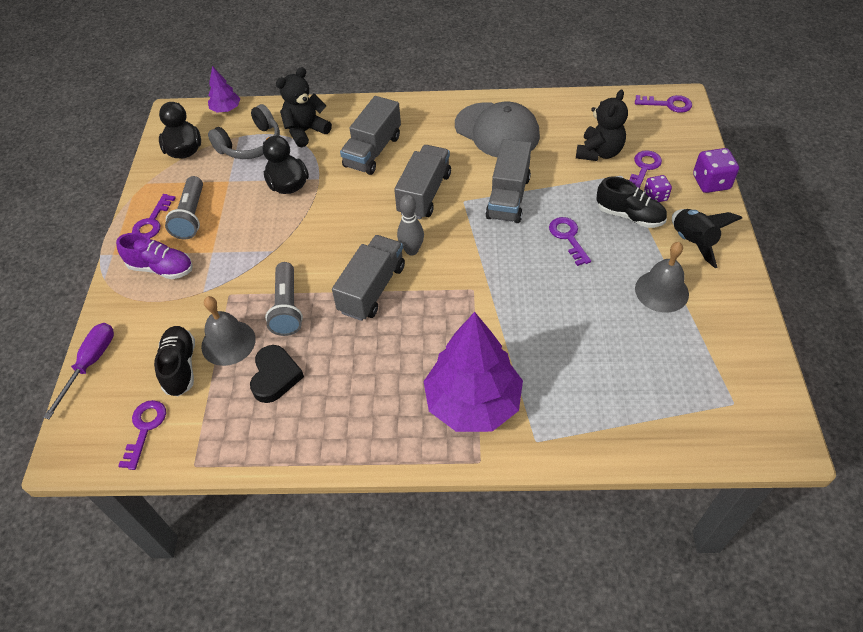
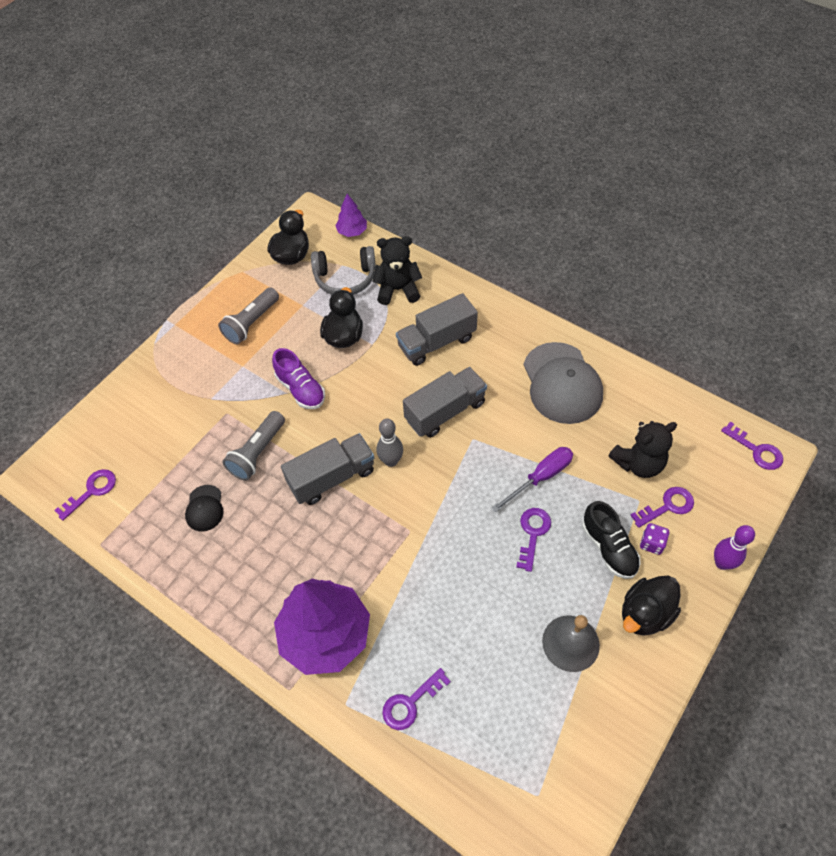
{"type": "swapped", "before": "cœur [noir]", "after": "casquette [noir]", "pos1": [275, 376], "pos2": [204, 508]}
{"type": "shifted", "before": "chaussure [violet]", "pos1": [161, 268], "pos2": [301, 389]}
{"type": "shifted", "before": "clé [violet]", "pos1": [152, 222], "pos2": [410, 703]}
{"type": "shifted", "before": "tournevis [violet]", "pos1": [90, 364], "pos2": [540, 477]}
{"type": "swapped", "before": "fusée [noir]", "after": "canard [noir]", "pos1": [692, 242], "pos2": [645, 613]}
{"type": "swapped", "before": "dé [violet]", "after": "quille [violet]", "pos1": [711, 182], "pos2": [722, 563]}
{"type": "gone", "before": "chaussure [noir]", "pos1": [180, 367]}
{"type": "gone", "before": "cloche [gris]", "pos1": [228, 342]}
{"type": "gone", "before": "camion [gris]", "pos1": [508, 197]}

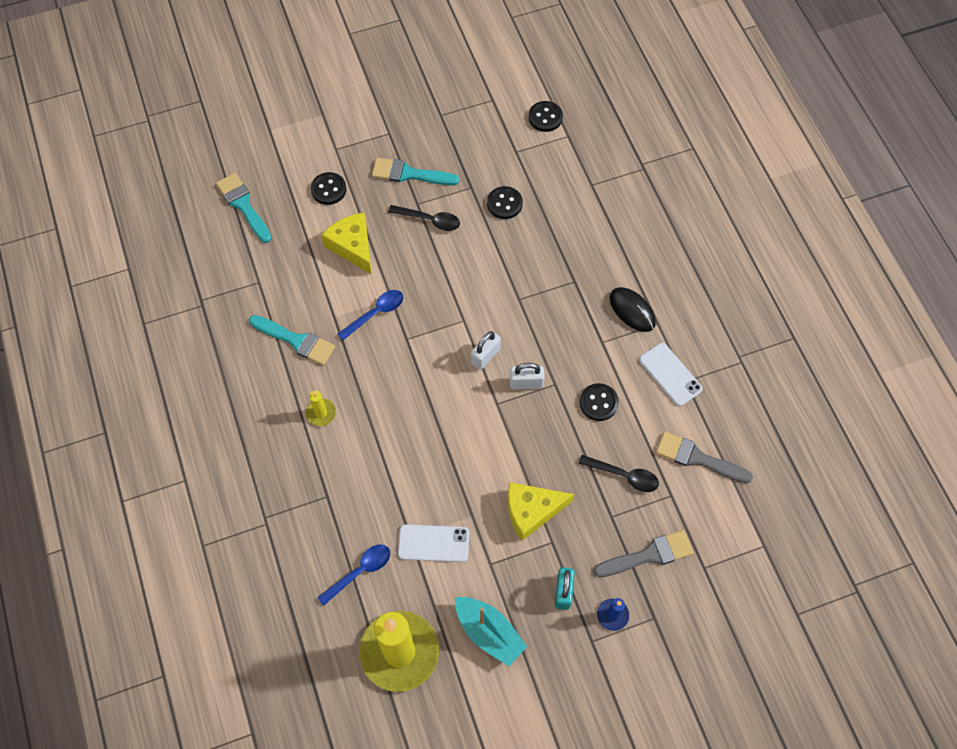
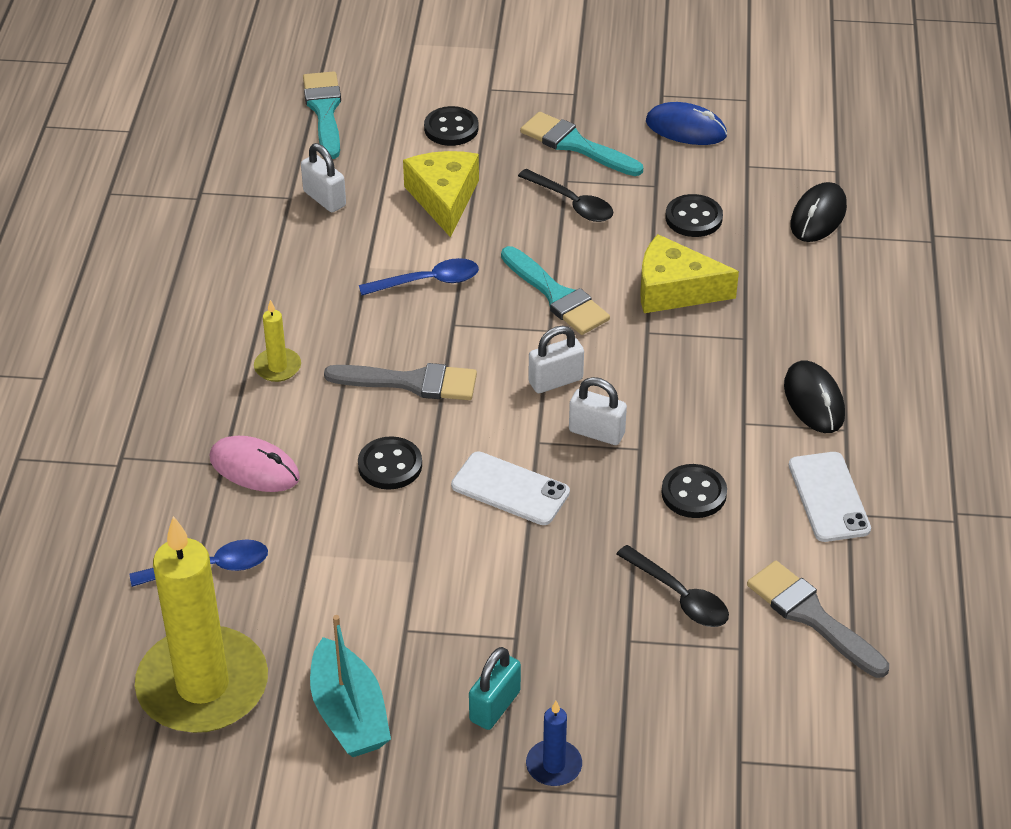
{"type": "new", "after": "souris [rose]", "pos2": [254, 468]}
{"type": "new", "after": "cadenas [blanc]", "pos2": [324, 199]}
{"type": "shifted", "before": "pinceau [gris]", "pos1": [649, 555], "pos2": [411, 382]}
{"type": "shifted", "before": "bouton [noir]", "pos1": [545, 117], "pos2": [390, 465]}
{"type": "shifted", "before": "téléphone [blanc]", "pos1": [433, 543], "pos2": [510, 489]}
{"type": "shifted", "before": "pinceau [turquoise]", "pos1": [296, 341], "pos2": [556, 296]}
{"type": "shifted", "before": "fromage [jaune]", "pos1": [531, 511], "pos2": [674, 290]}
{"type": "new", "after": "souris [bleu]", "pos2": [686, 129]}
{"type": "new", "after": "souris [noir]", "pos2": [818, 216]}

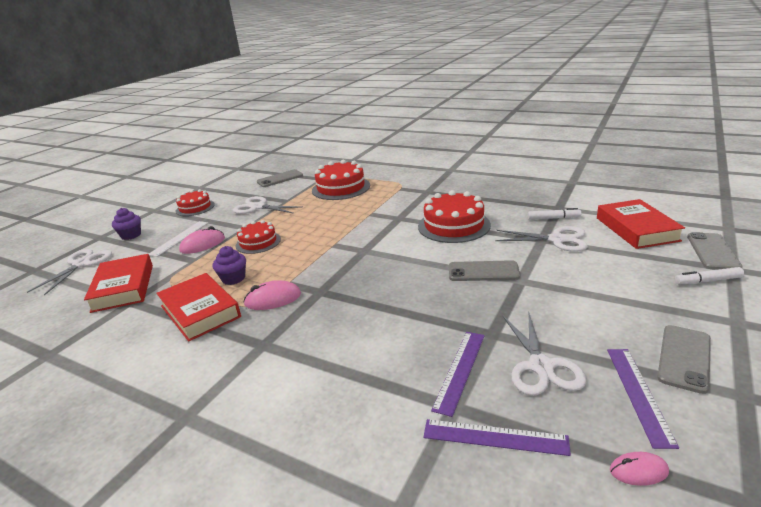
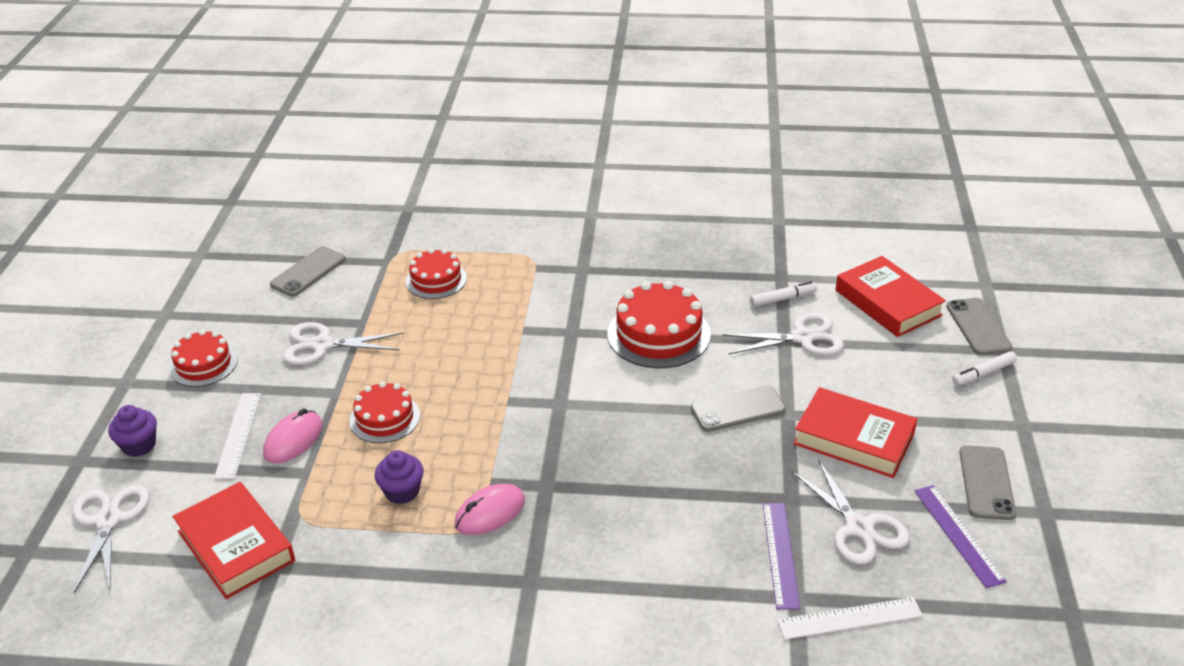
{"type": "scaled", "before": "gâteau [rouge]", "pos1": [341, 188], "pos2": [436, 280], "scale": 0.63}
{"type": "repainted", "before": "règle [violet]", "after": "règle [blanc]", "pos1": [494, 437], "pos2": [849, 618]}
{"type": "shifted", "before": "livre [rouge]", "pos1": [200, 311], "pos2": [854, 439]}
{"type": "gone", "before": "souris [rose]", "pos1": [638, 471]}

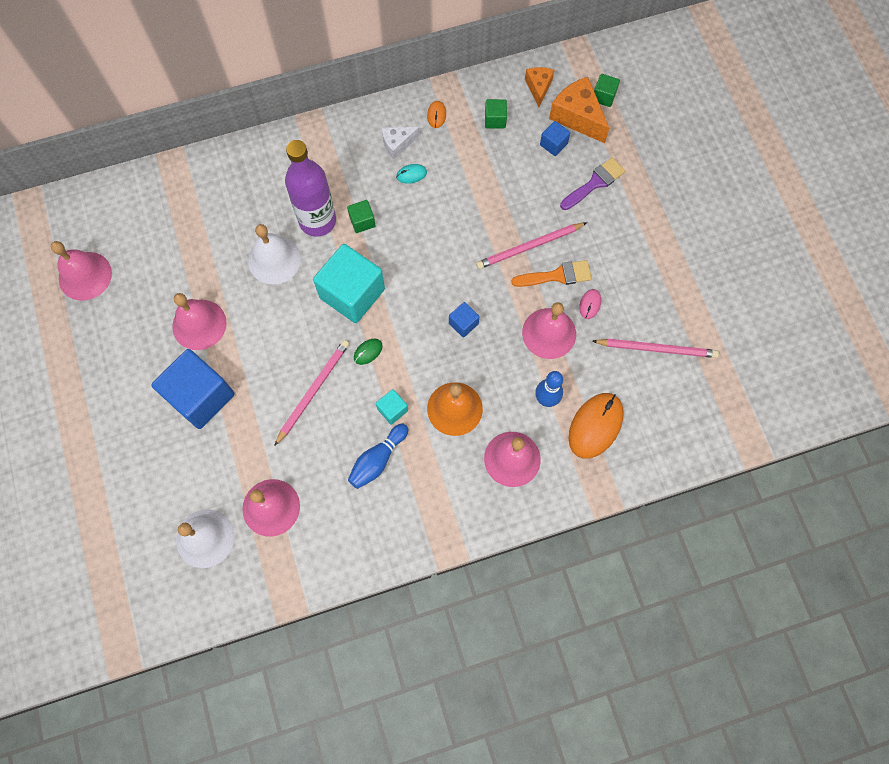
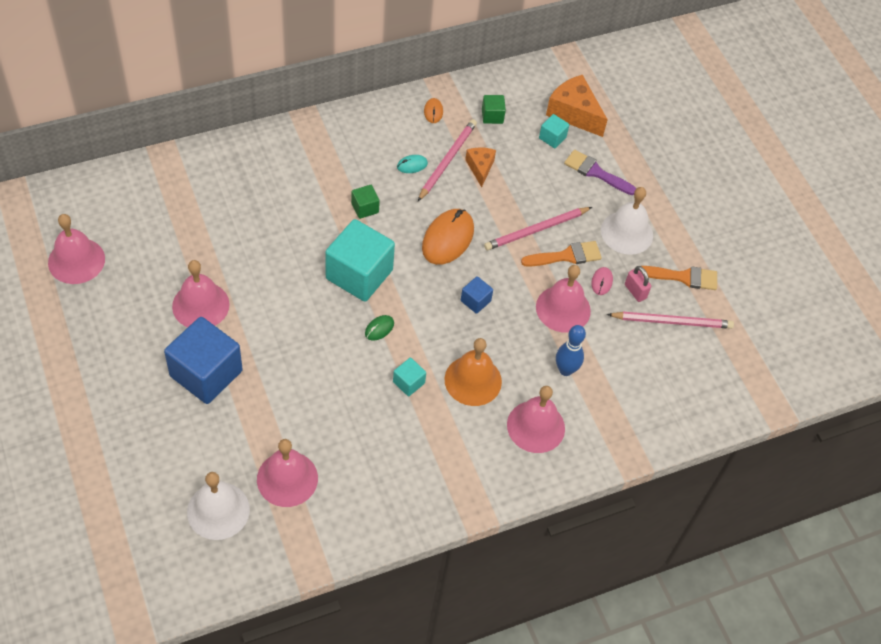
{"type": "shifted", "before": "crayon [rose]", "pos1": [313, 391], "pos2": [447, 160]}
{"type": "shifted", "before": "souris [orange]", "pos1": [595, 426], "pos2": [448, 239]}
{"type": "shifted", "before": "fromage [orange]", "pos1": [538, 87], "pos2": [480, 168]}
{"type": "repainted", "before": "cube [bleu]", "after": "cube [turquoise]", "pos1": [553, 144], "pos2": [552, 138]}
{"type": "rotated", "before": "pinceau [violet]", "pos1": [594, 183], "pos2": [596, 172], "turn": -105}
{"type": "shifted", "before": "cloche [blanc]", "pos1": [274, 260], "pos2": [627, 232]}
{"type": "new", "after": "cadenas [rose]", "pos2": [635, 291]}
{"type": "new", "after": "pinceau [orange]", "pos2": [682, 277]}
{"type": "gone", "before": "bouteille [violet]", "pos1": [317, 221]}
{"type": "gone", "before": "quille [bleu]", "pos1": [378, 459]}
{"type": "gone", "before": "fromage [blanc]", "pos1": [397, 144]}
{"type": "gone", "before": "cube [vert]", "pos1": [603, 96]}

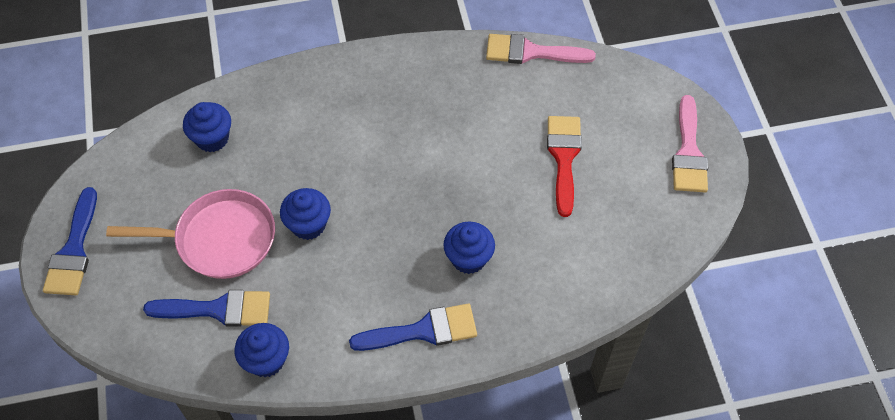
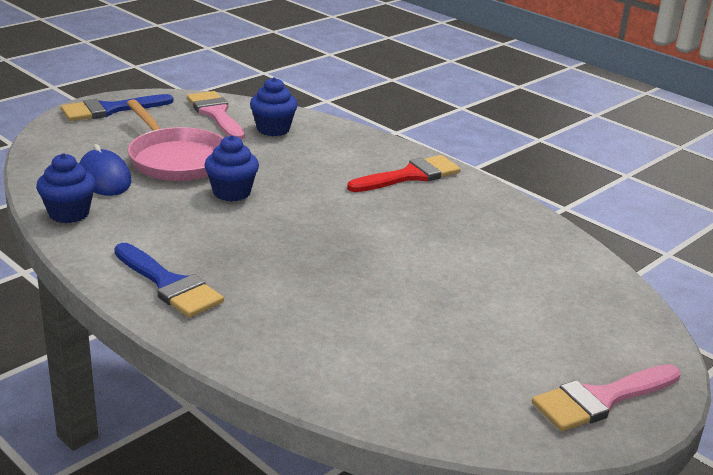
{"type": "swapped", "before": "pinceau [bleu]", "after": "souris [bleu]", "pos1": [218, 309], "pos2": [104, 178]}
{"type": "shifted", "before": "pinceau [rose]", "pos1": [530, 52], "pos2": [216, 114]}
{"type": "shifted", "before": "pinceau [rouge]", "pos1": [564, 157], "pos2": [410, 176]}
{"type": "gone", "before": "muffin [bleu]", "pos1": [468, 258]}

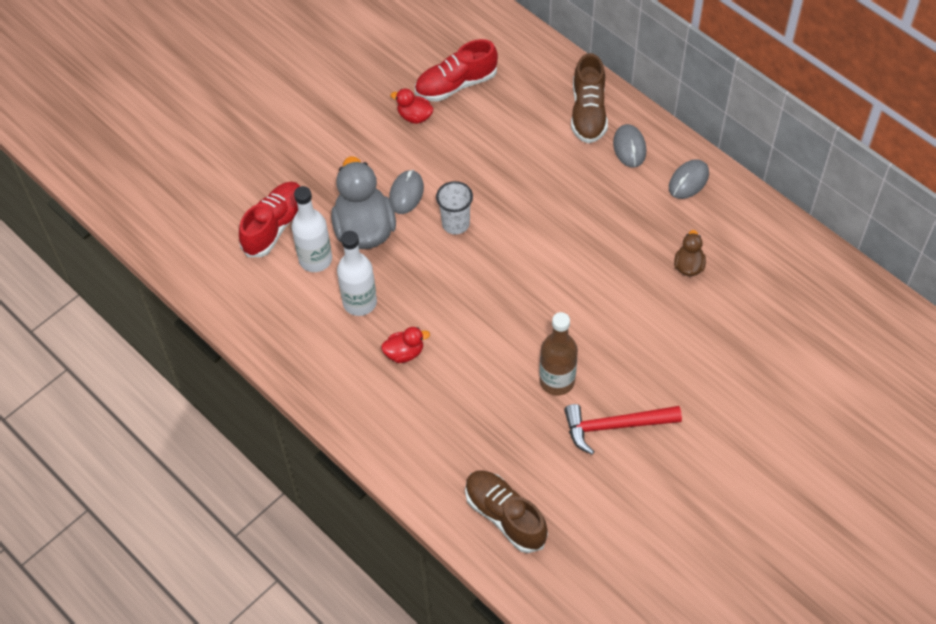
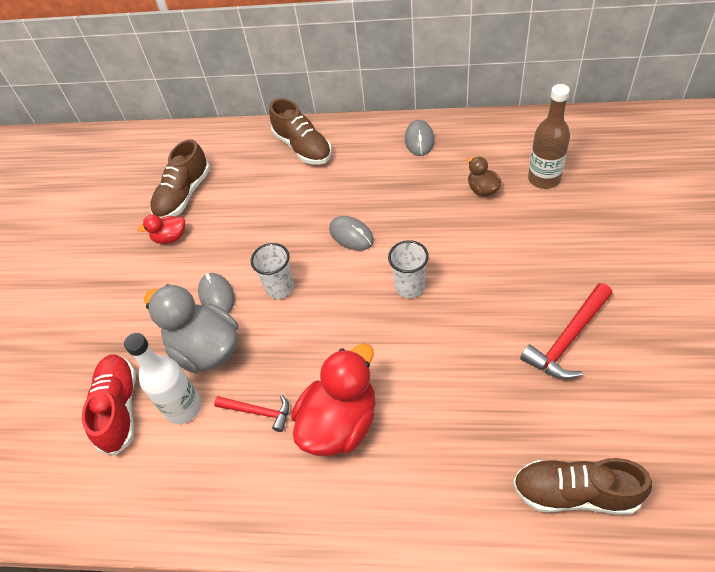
{"type": "repainted", "before": "chaussure [rouge]", "after": "chaussure [marron]", "pos1": [456, 84], "pos2": [183, 195]}
{"type": "swapped", "before": "bouteille [blanc]", "after": "marteau [rouge]", "pos1": [360, 302], "pos2": [258, 412]}
{"type": "scaled", "before": "canard [rouge]", "pos1": [404, 353], "pos2": [340, 423], "scale": 2.06}
{"type": "shifted", "before": "souris [gris]", "pos1": [629, 147], "pos2": [351, 235]}
{"type": "new", "after": "gobelet [blanc]", "pos2": [410, 287]}
{"type": "shifted", "before": "bouteille [marron]", "pos1": [557, 381], "pos2": [544, 179]}

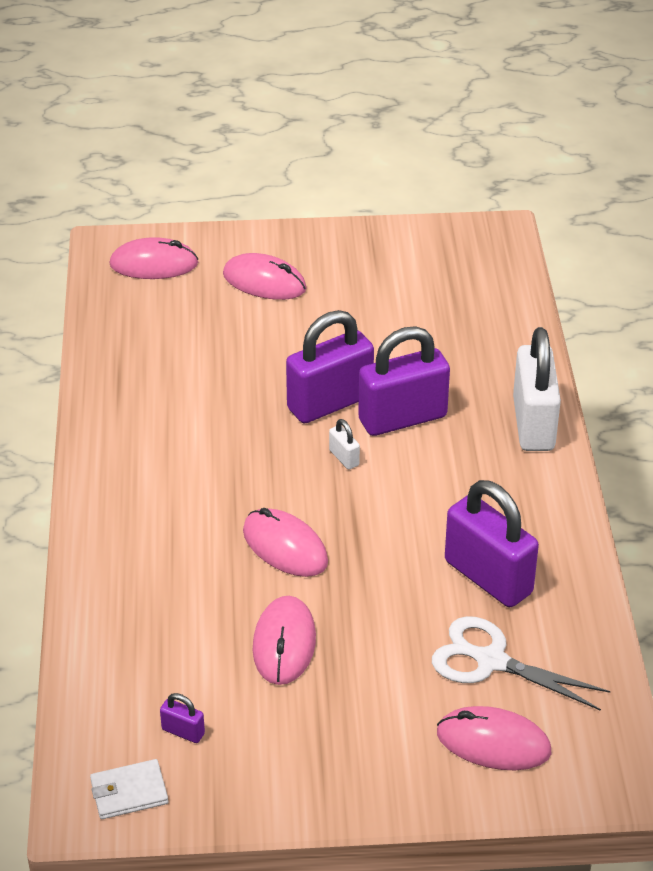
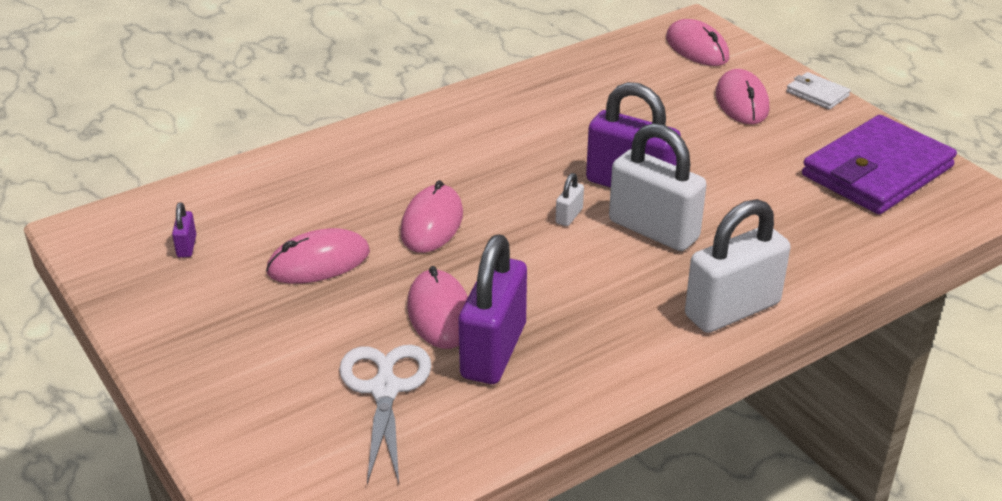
{"type": "shifted", "before": "souris [rose]", "pos1": [493, 743], "pos2": [439, 313]}
{"type": "repainted", "before": "cadenas [violet]", "after": "cadenas [blanc]", "pos1": [402, 418], "pos2": [653, 230]}
{"type": "shifted", "before": "portefeuille [blanc]", "pos1": [129, 792], "pos2": [817, 94]}
{"type": "new", "after": "portefeuille [violet]", "pos2": [877, 171]}

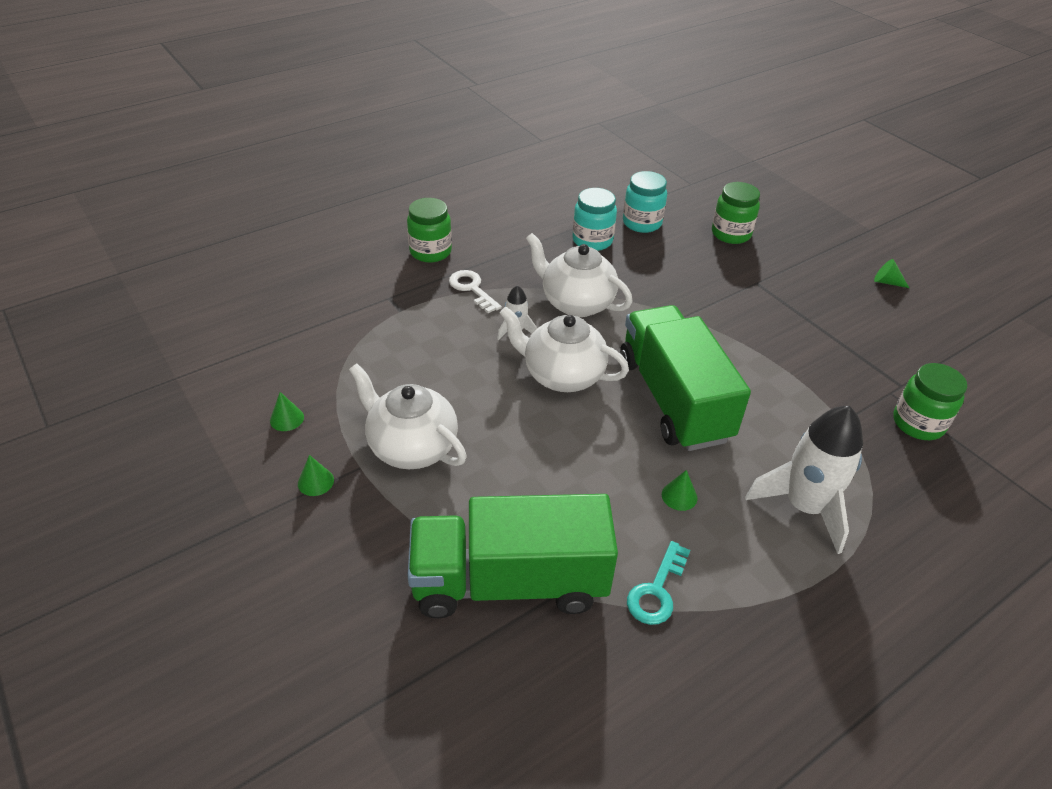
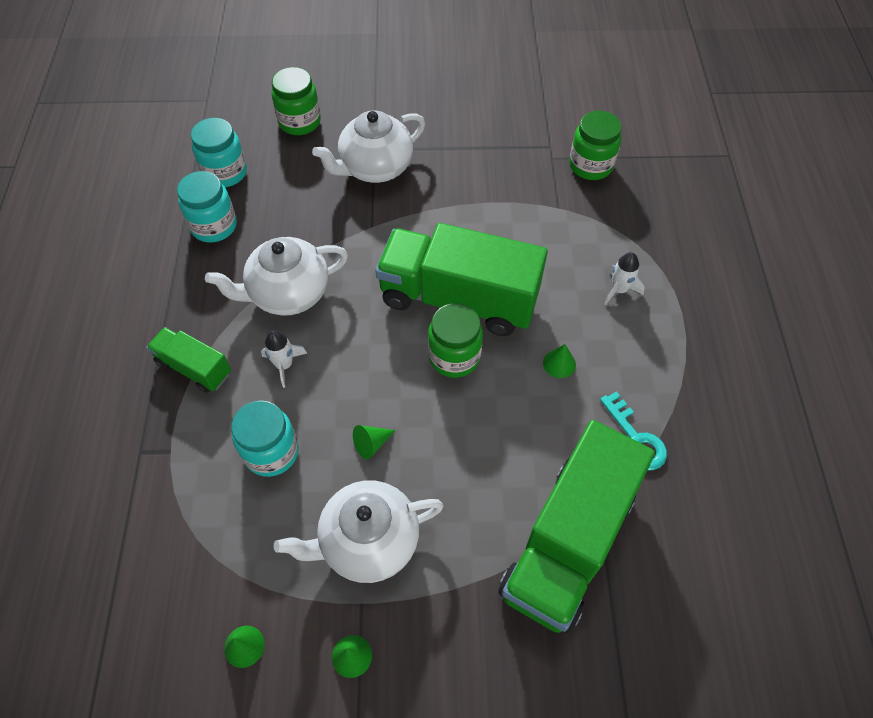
{"type": "swapped", "before": "clé [blanc]", "after": "camion [vert]", "pos1": [472, 289], "pos2": [194, 368]}
{"type": "new", "after": "bocal [turquoise]", "pos2": [271, 452]}
{"type": "shifted", "before": "théière [blanc]", "pos1": [562, 375], "pos2": [375, 168]}
{"type": "shifted", "before": "cône [vert]", "pos1": [886, 282], "pos2": [371, 444]}
{"type": "shifted", "before": "bocal [vert]", "pos1": [430, 252], "pos2": [454, 357]}
{"type": "scaled", "before": "fusée [blanc]", "pos1": [804, 506], "pos2": [619, 290], "scale": 0.48}

